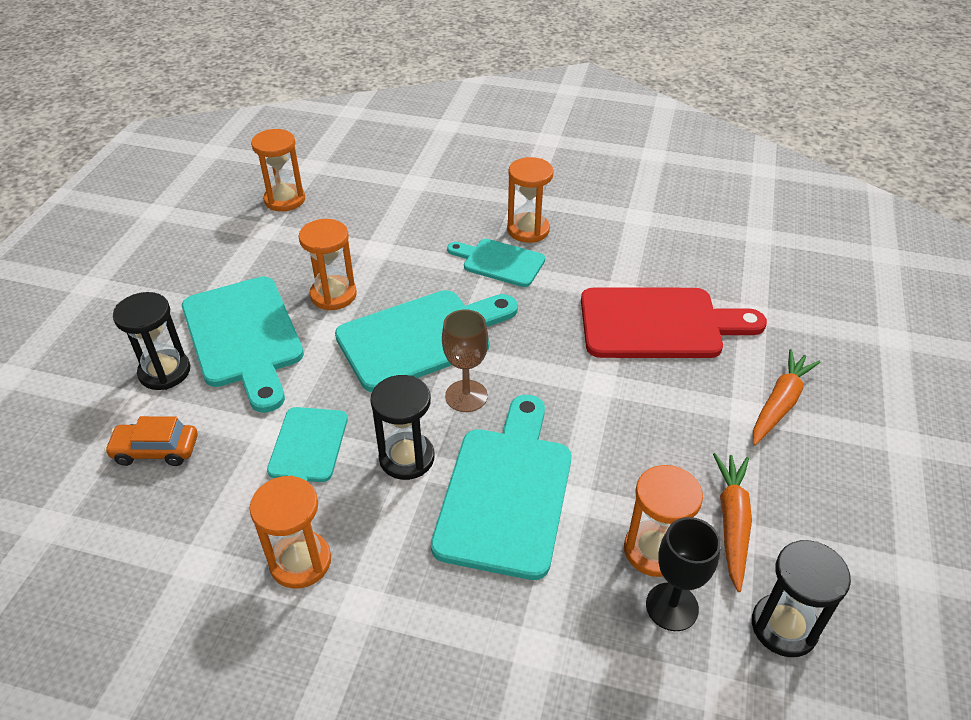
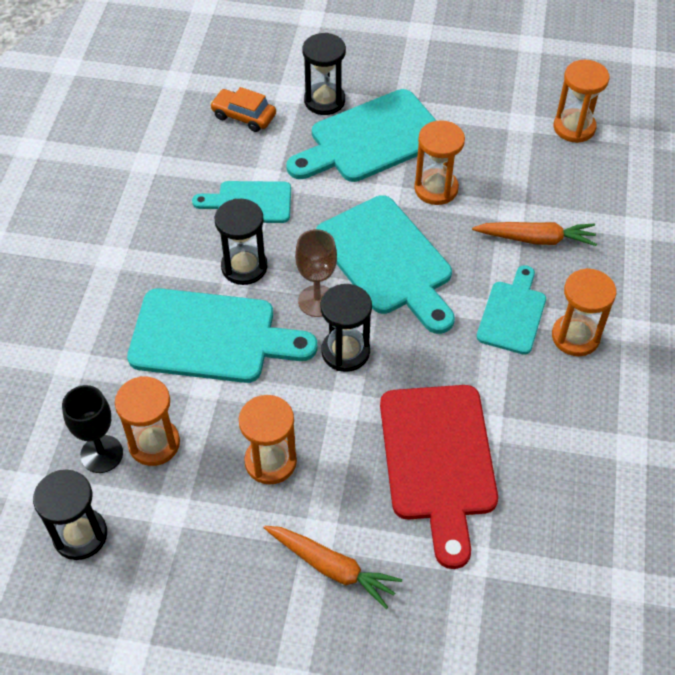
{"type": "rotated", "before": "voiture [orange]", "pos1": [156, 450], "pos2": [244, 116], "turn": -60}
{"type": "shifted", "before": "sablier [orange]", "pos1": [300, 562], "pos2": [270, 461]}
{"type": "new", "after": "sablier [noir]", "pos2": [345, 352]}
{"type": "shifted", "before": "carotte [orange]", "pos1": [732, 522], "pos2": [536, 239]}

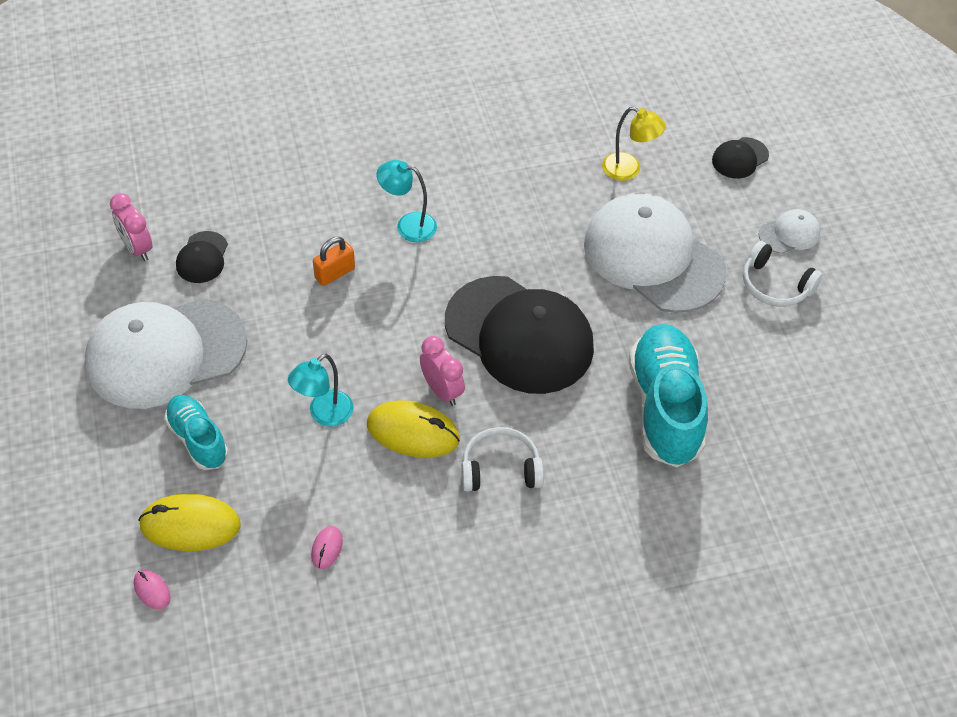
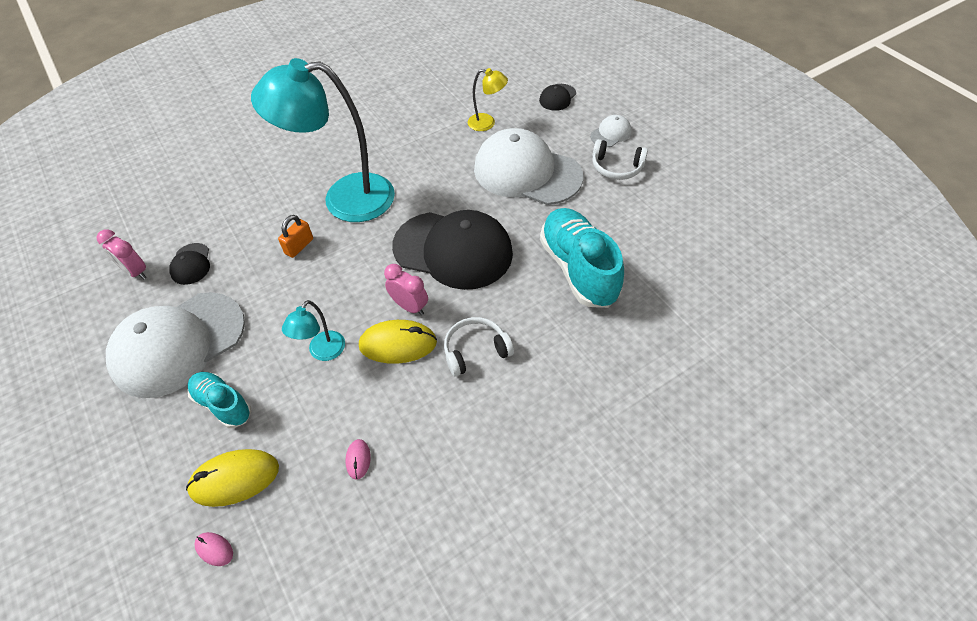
{"type": "scaled", "before": "lampe [turquoise]", "pos1": [408, 225], "pos2": [344, 199], "scale": 2.29}

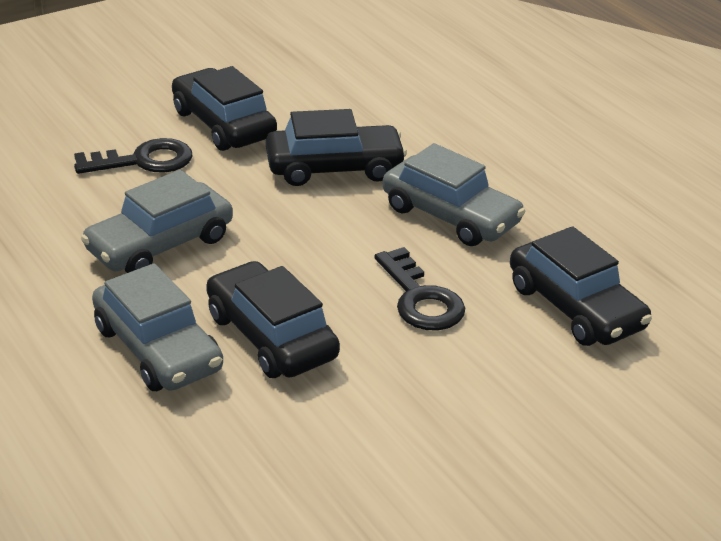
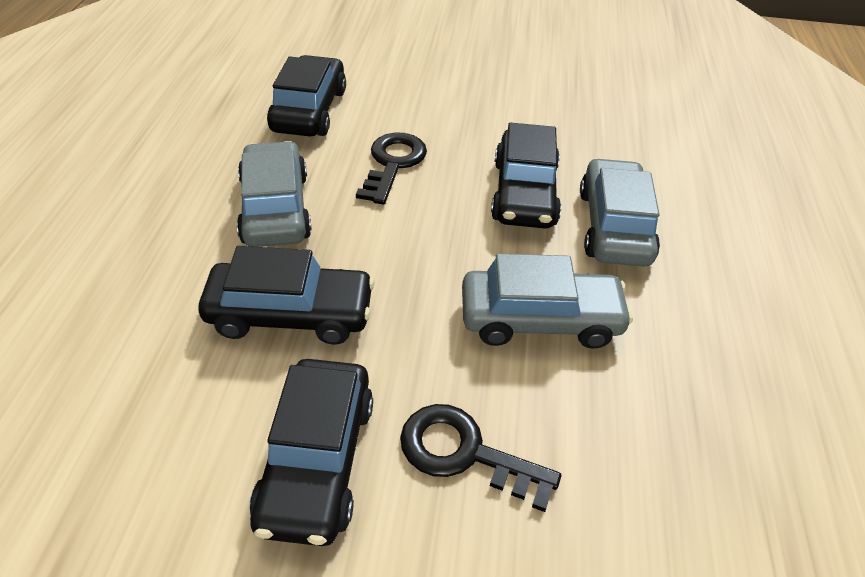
{"type": "rotated", "before": "voiture [noir]", "pos1": [334, 168], "pos2": [290, 314], "turn": 150}

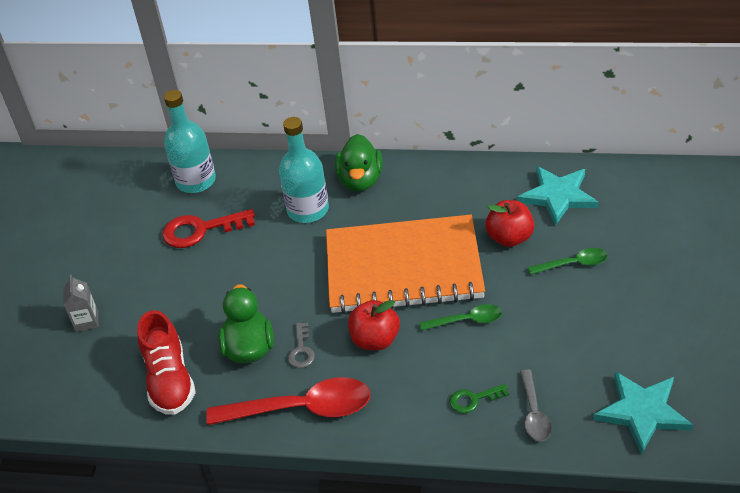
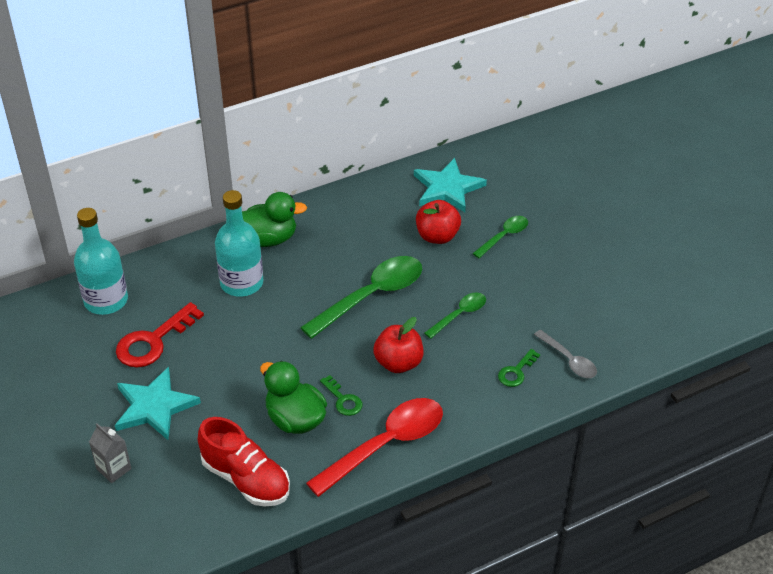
{"type": "shifted", "before": "étoile [turquoise]", "pos1": [642, 412], "pos2": [154, 406]}
{"type": "rotated", "before": "canard [vert]", "pos1": [360, 180], "pos2": [267, 239], "turn": -60}
{"type": "swapped", "before": "carnet [orange]", "after": "cuillère [vert]", "pos1": [403, 268], "pos2": [371, 296]}
{"type": "repainted", "before": "clé [gris]", "after": "clé [vert]", "pos1": [301, 350], "pos2": [343, 400]}

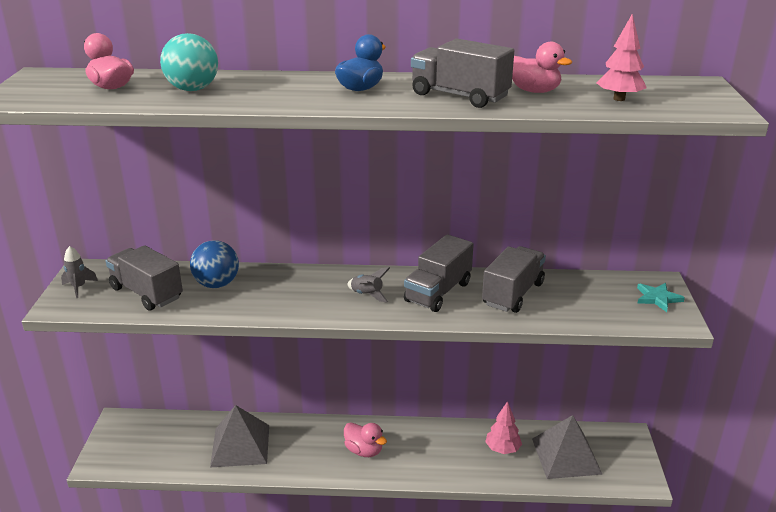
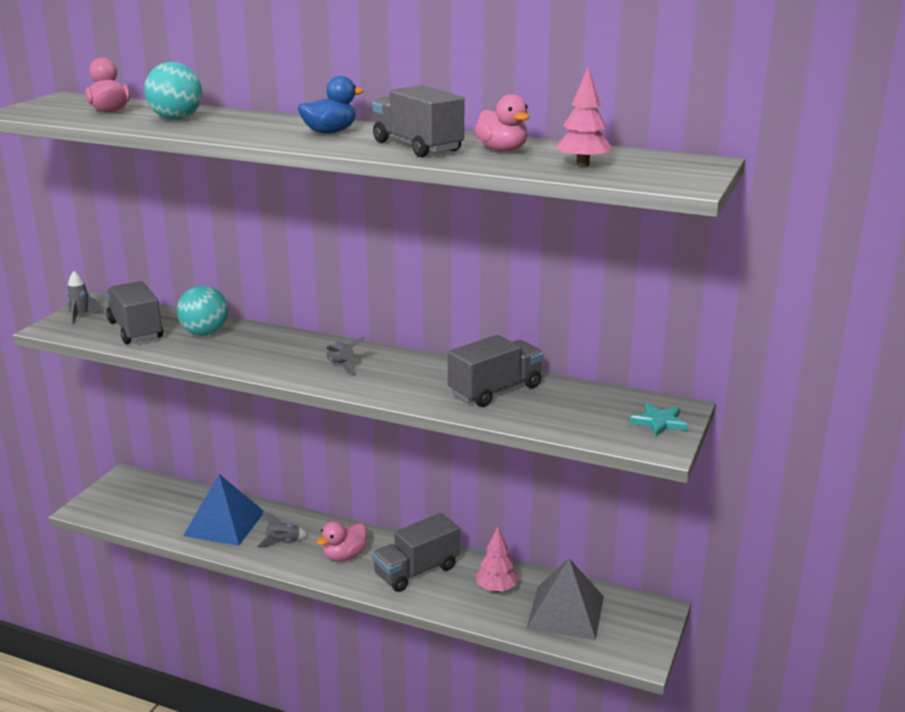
{"type": "repainted", "before": "balle [bleu]", "after": "balle [turquoise]", "pos1": [217, 284], "pos2": [205, 333]}
{"type": "repainted", "before": "pyramide [gris]", "after": "pyramide [bleu]", "pos1": [240, 445], "pos2": [224, 523]}
{"type": "new", "after": "fusée [gris]", "pos2": [283, 542]}
{"type": "rotated", "before": "canard [rose]", "pos1": [364, 450], "pos2": [344, 556], "turn": 75}
{"type": "shifted", "before": "camion [gris]", "pos1": [438, 292], "pos2": [416, 571]}

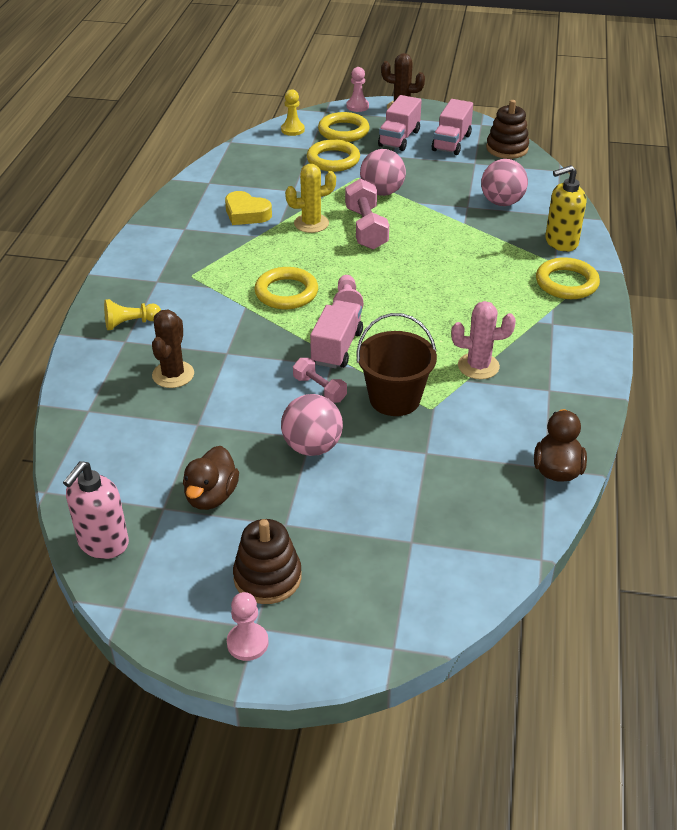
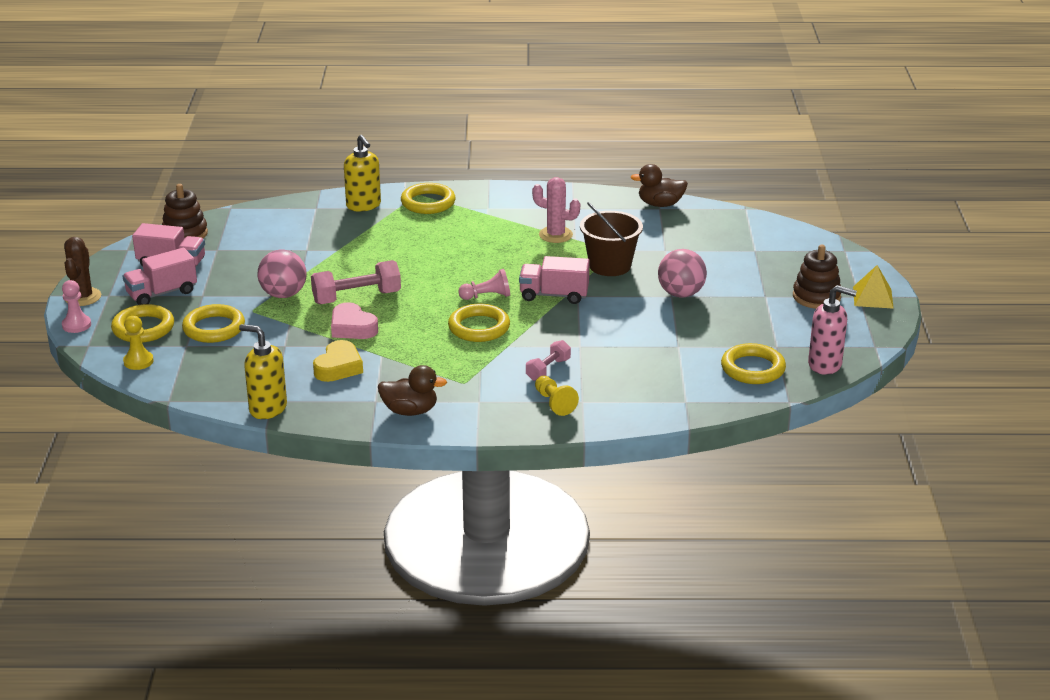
{"type": "rotated", "before": "camion [rose]", "pos1": [399, 138], "pos2": [162, 293], "turn": 135}
{"type": "new", "after": "distributeur de savon [jaune]", "pos2": [267, 408]}
{"type": "swapped", "before": "cactus [jaune]", "after": "cœur [rose]", "pos1": [311, 223], "pos2": [352, 327]}
{"type": "shifted", "before": "canard [marron]", "pos1": [211, 496], "pos2": [410, 411]}
{"type": "shifted", "before": "haltère [rose]", "pos1": [319, 389], "pos2": [548, 369]}
{"type": "rotated", "before": "cactus [rose]", "pos1": [478, 366], "pos2": [555, 235], "turn": -60}
{"type": "new", "after": "anneau [jaune]", "pos2": [752, 369]}
{"type": "swapped", "before": "pion [rose]", "after": "pyramide [jaune]", "pos1": [247, 643], "pos2": [873, 297]}
{"type": "gone", "before": "cactus [marron]", "pos1": [173, 375]}
{"type": "gone", "before": "balle [rose]", "pos1": [502, 202]}

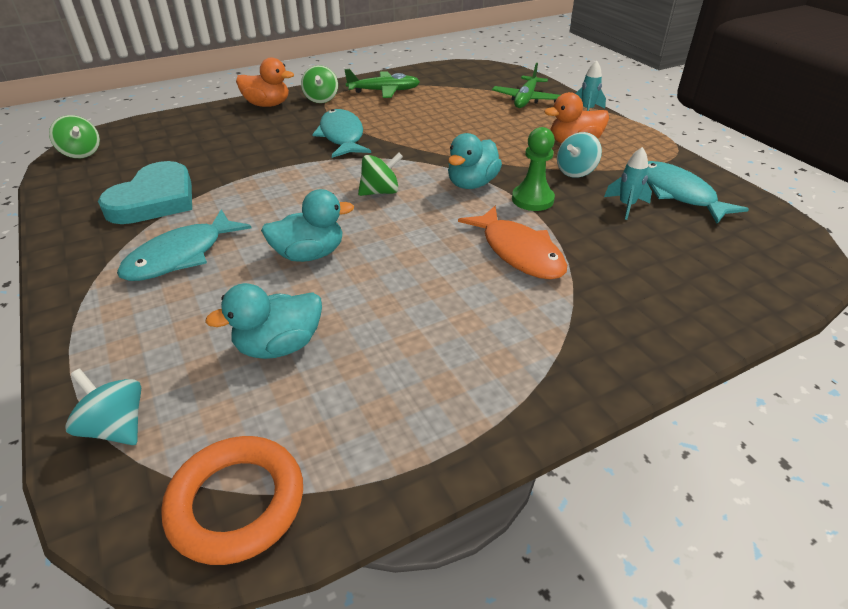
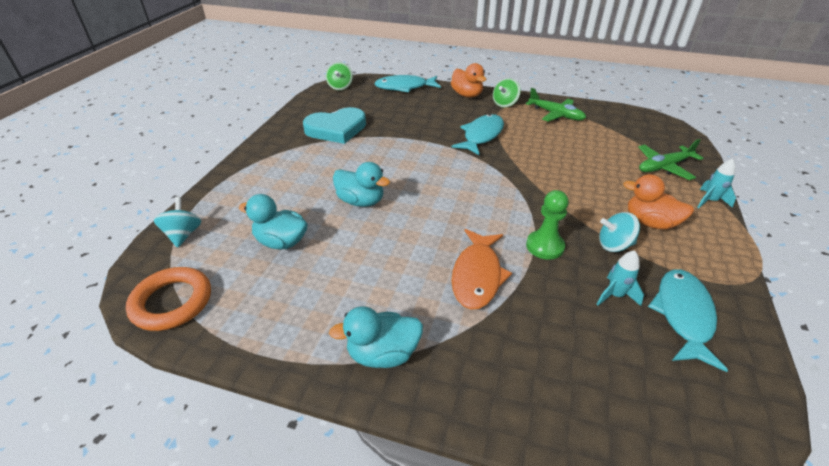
{"type": "shifted", "before": "canard [turquoise]", "pos1": [472, 184], "pos2": [383, 354]}
{"type": "shifted", "before": "poisson [turquoise]", "pos1": [181, 256], "pos2": [404, 87]}
{"type": "gone", "before": "toupie [vert]", "pos1": [380, 192]}

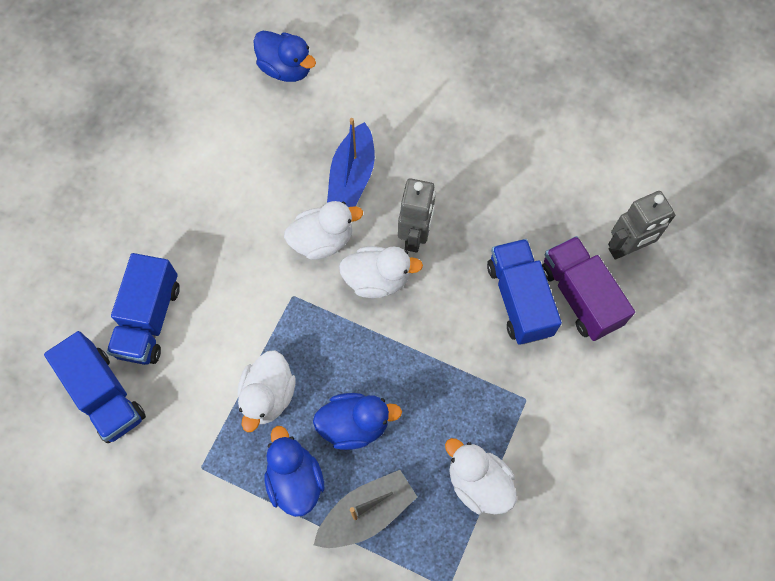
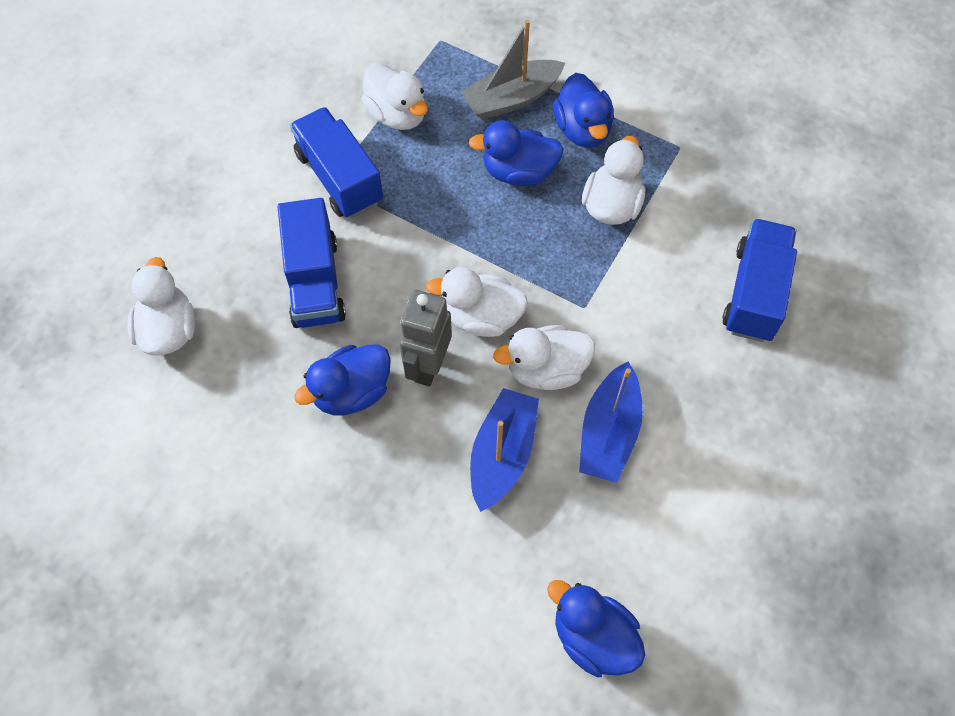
{"type": "swapped", "before": "robot [gris]", "after": "canard [blanc]", "pos1": [626, 248], "pos2": [168, 330]}
{"type": "shifted", "before": "camion [bleu]", "pos1": [105, 395], "pos2": [339, 178]}
{"type": "new", "after": "canard [bleu]", "pos2": [352, 392]}
{"type": "new", "after": "bateau [bleu]", "pos2": [608, 432]}
{"type": "gone", "before": "camion [violet]", "pos1": [579, 296]}

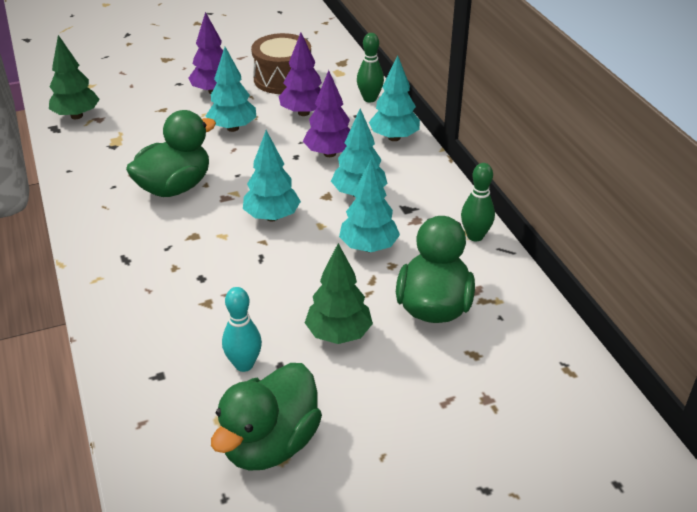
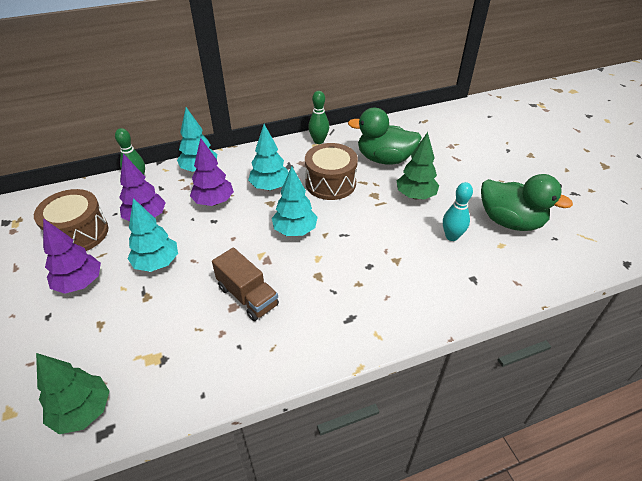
{"type": "swapped", "before": "canard [vert]", "after": "camion [marron]", "pos1": [175, 187], "pos2": [247, 296]}
{"type": "swapped", "before": "arbre [turquoise]", "after": "tambour [marron]", "pos1": [368, 247], "pos2": [330, 183]}

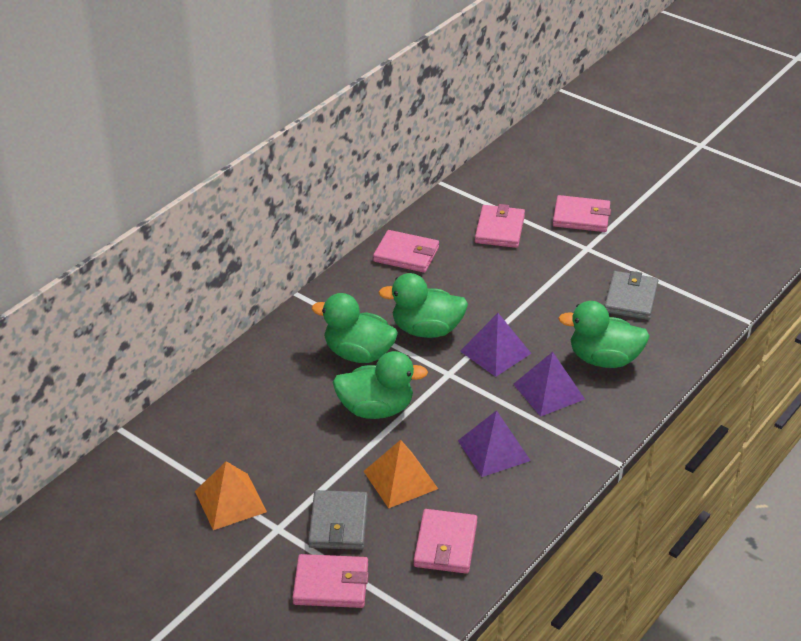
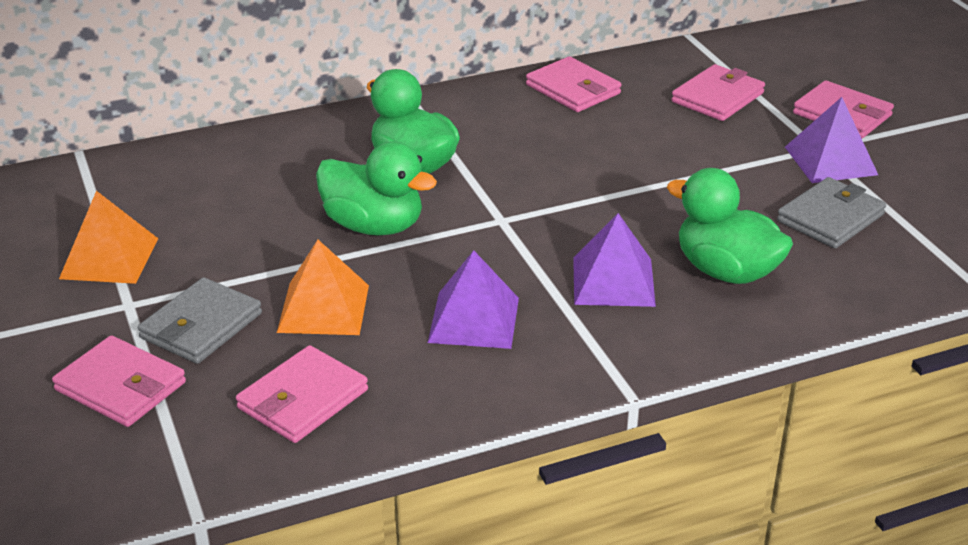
{"type": "shifted", "before": "pyramide [violet]", "pos1": [495, 352], "pos2": [830, 160]}
{"type": "gone", "before": "canard [vert]", "pos1": [426, 330]}

